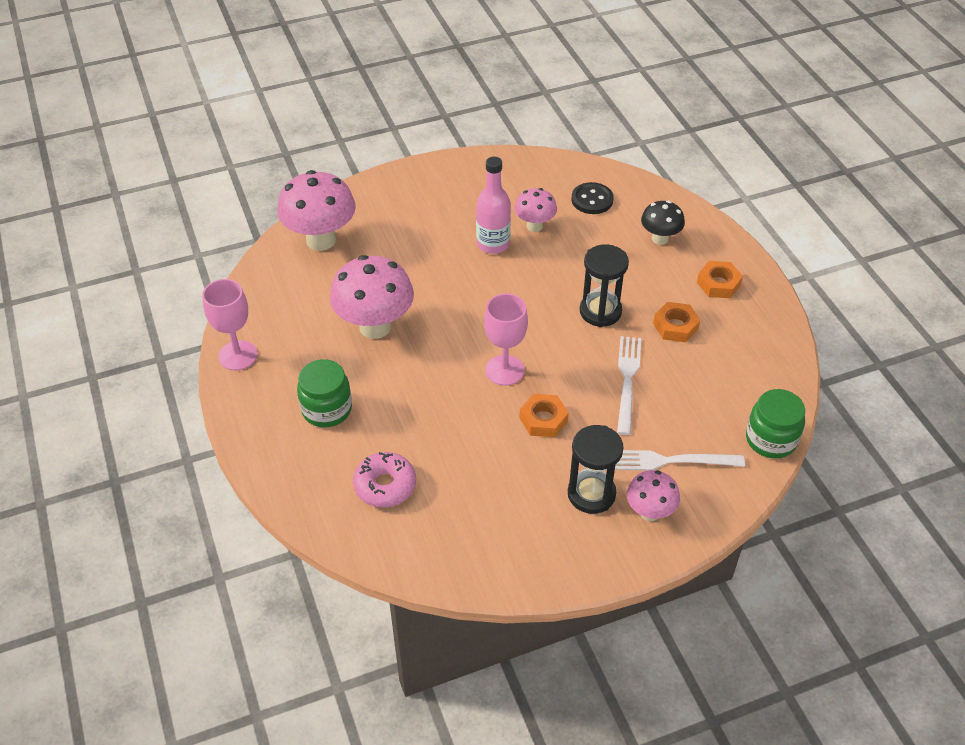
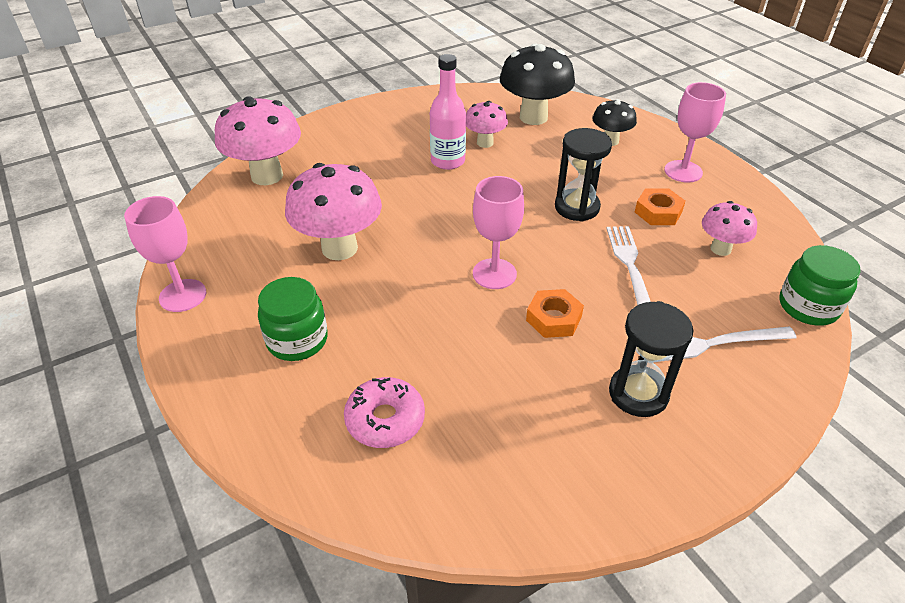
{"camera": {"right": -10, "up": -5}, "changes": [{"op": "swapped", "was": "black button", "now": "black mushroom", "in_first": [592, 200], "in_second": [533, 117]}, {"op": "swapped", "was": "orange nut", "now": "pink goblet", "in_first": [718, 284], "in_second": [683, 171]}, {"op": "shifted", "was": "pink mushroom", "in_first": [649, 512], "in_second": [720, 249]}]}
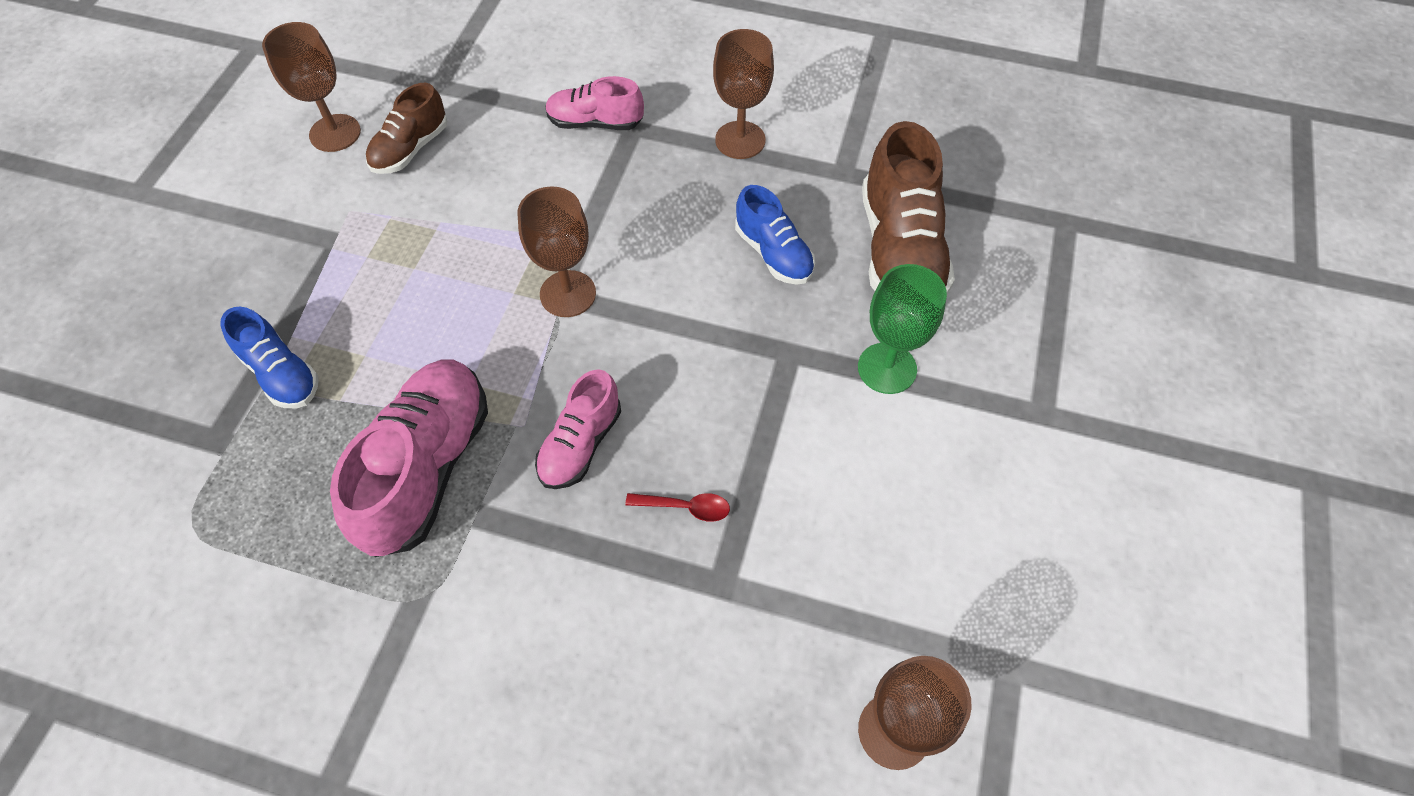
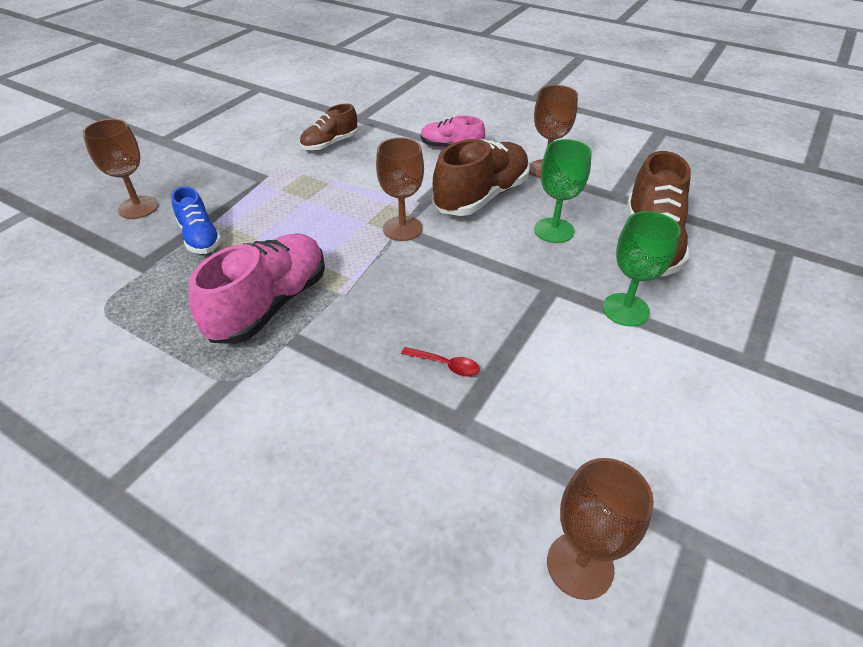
{"camera": {"right": 15, "up": -15}, "changes": [{"op": "shifted", "was": "brown goblet", "in_first": [335, 133], "in_second": [138, 207]}, {"op": "new", "now": "brown shoe", "in_second": [481, 197]}, {"op": "swapped", "was": "blue shoe", "now": "green goblet", "in_first": [773, 253], "in_second": [554, 230]}, {"op": "gone", "was": "pink shoe", "in_first": [580, 444]}]}
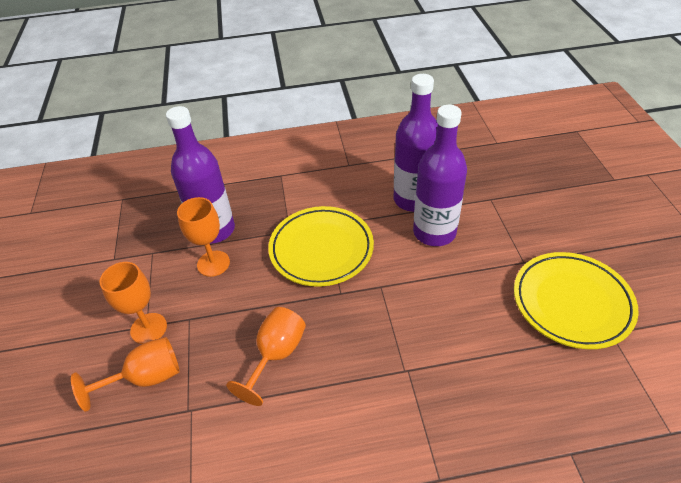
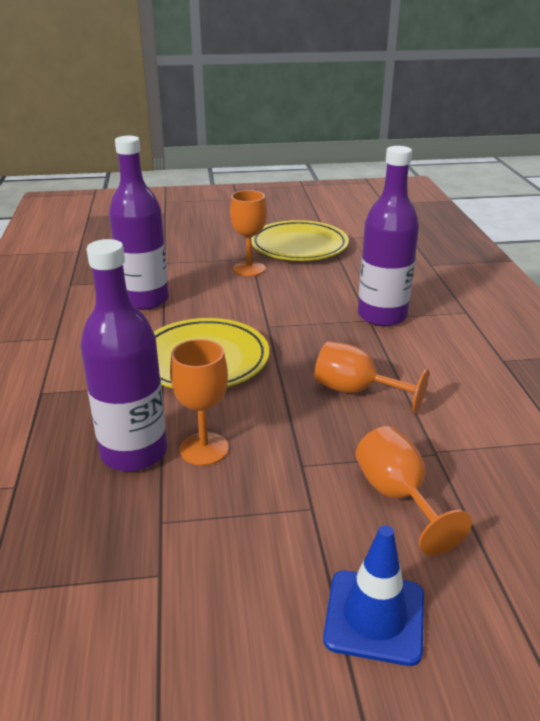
{"camera": {"right": -90, "up": -15}, "changes": [{"op": "shifted", "was": "orange goblet", "in_first": [148, 328], "in_second": [249, 269]}, {"op": "new", "now": "blue traffic cone", "in_second": [374, 616]}, {"op": "shifted", "was": "purple bottle", "in_first": [434, 232], "in_second": [382, 316]}]}
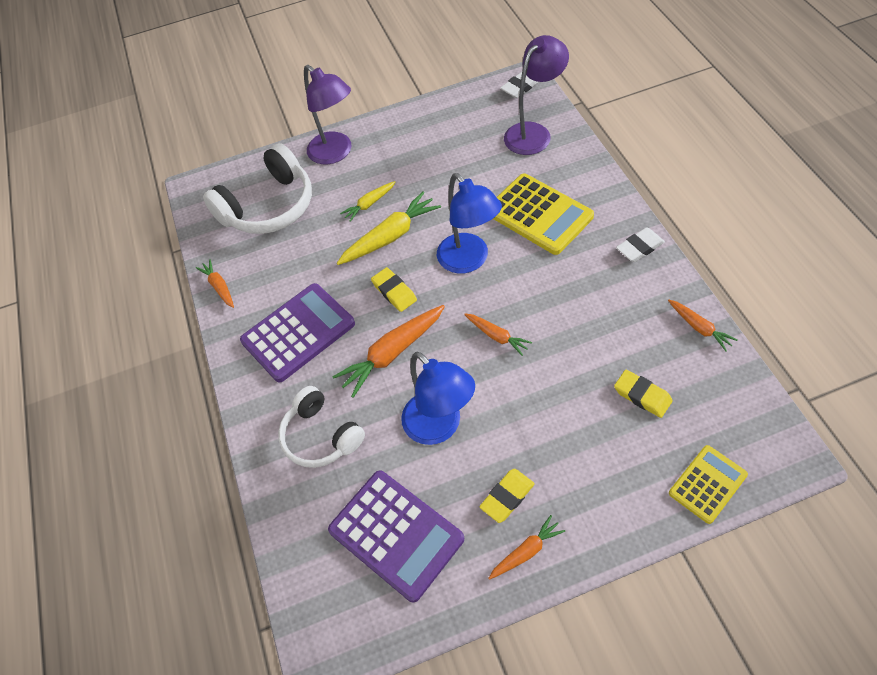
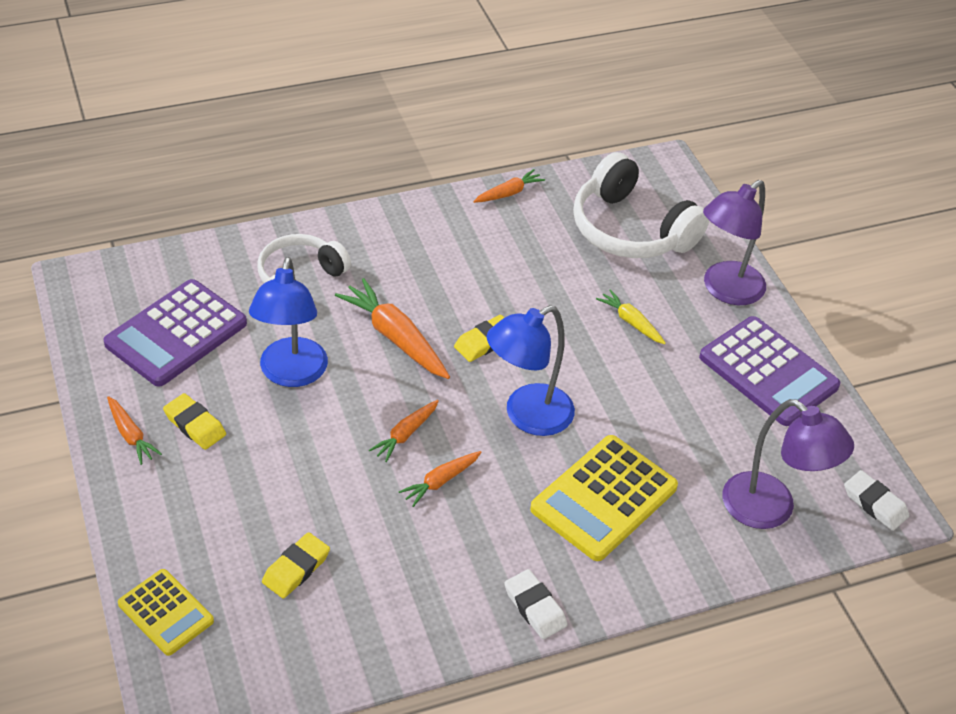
{"camera": {"right": 80, "up": -10}, "changes": [{"op": "rotated", "was": "blue lamp", "in_first": [440, 427], "in_second": [291, 374], "clockwise": -45}, {"op": "shifted", "was": "orange carrot", "in_first": [699, 328], "in_second": [440, 481]}, {"op": "shifted", "was": "purple calculator", "in_first": [298, 332], "in_second": [768, 372]}, {"op": "gone", "was": "yellow carrot", "in_first": [390, 236]}]}
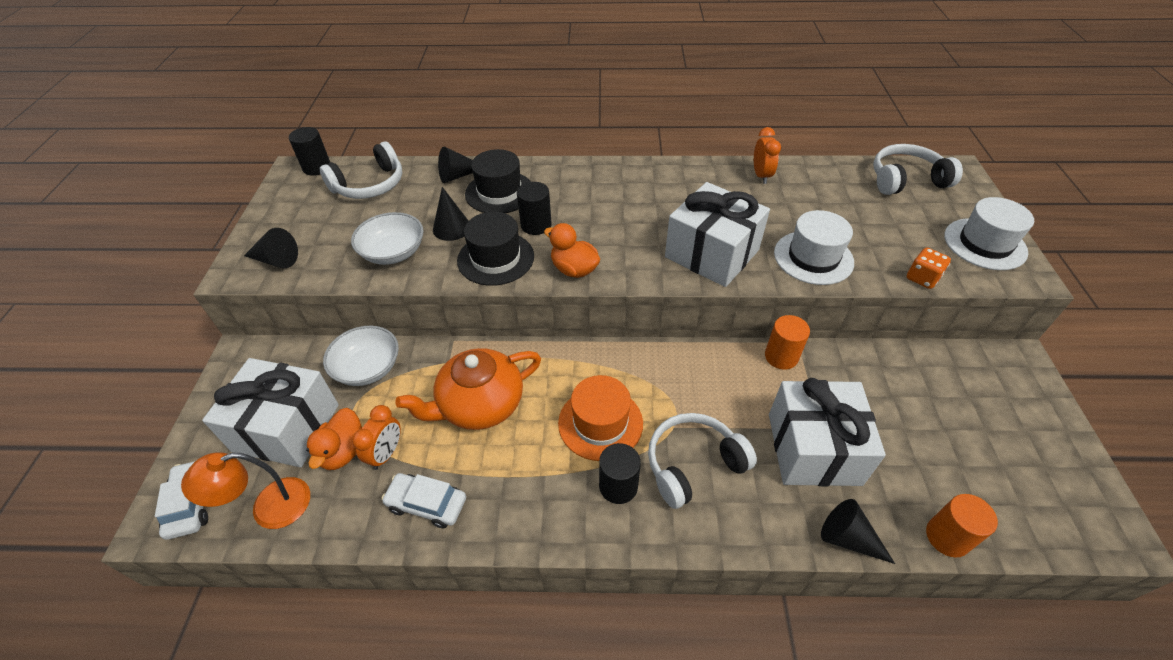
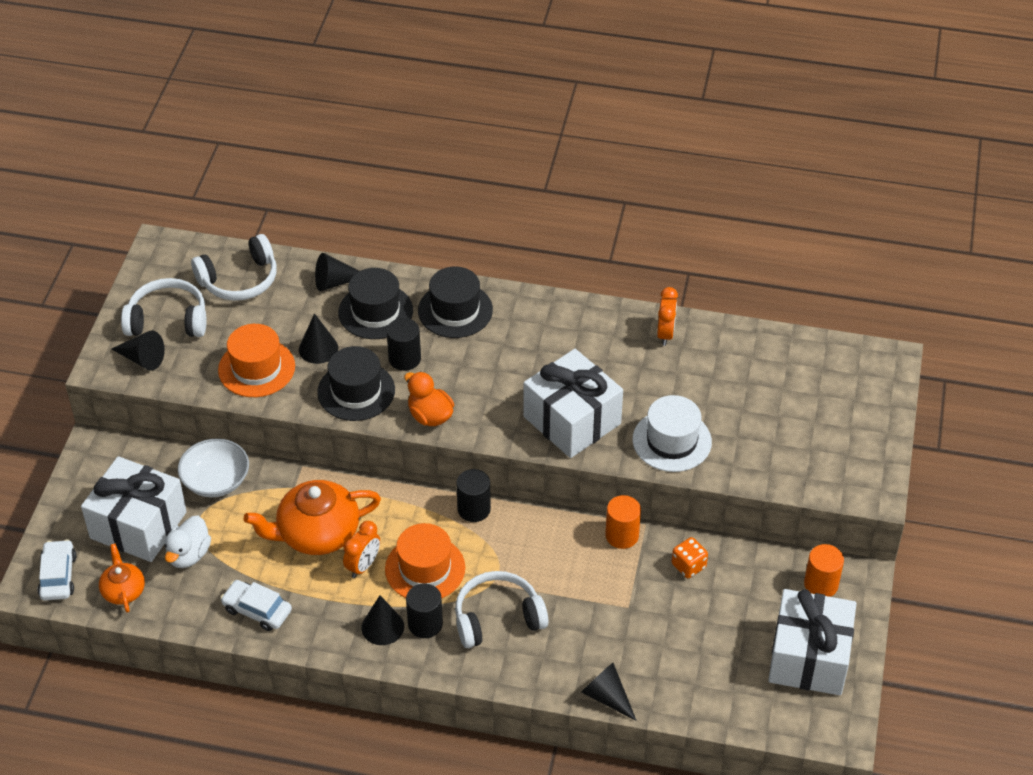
{"camera": {"right": 10, "up": 0}, "changes": [{"op": "swapped", "was": "orange lamp", "now": "orange teapot", "in_first": [269, 507], "in_second": [123, 590]}, {"op": "shifted", "was": "white headphones", "in_first": [906, 180], "in_second": [168, 320]}, {"op": "repainted", "was": "orange duck", "now": "white duck", "in_first": [344, 451], "in_second": [189, 555]}, {"op": "swapped", "was": "white bowl", "now": "orange hat", "in_first": [393, 252], "in_second": [256, 368]}, {"op": "shifted", "was": "orange clock", "in_first": [386, 453], "in_second": [363, 566]}, {"op": "new", "now": "black cone", "in_second": [382, 627]}, {"op": "new", "now": "black hat", "in_second": [455, 310]}, {"op": "shifted", "was": "black cylinder", "in_first": [317, 167], "in_second": [474, 509]}, {"op": "shifted", "was": "orange dice", "in_first": [922, 278], "in_second": [688, 566]}, {"op": "shifted", "was": "white gift", "in_first": [813, 448], "in_second": [809, 657]}, {"op": "shifted", "was": "orange cylinder", "in_first": [947, 537], "in_second": [821, 584]}, {"op": "gone", "was": "white hat", "in_first": [985, 244]}]}
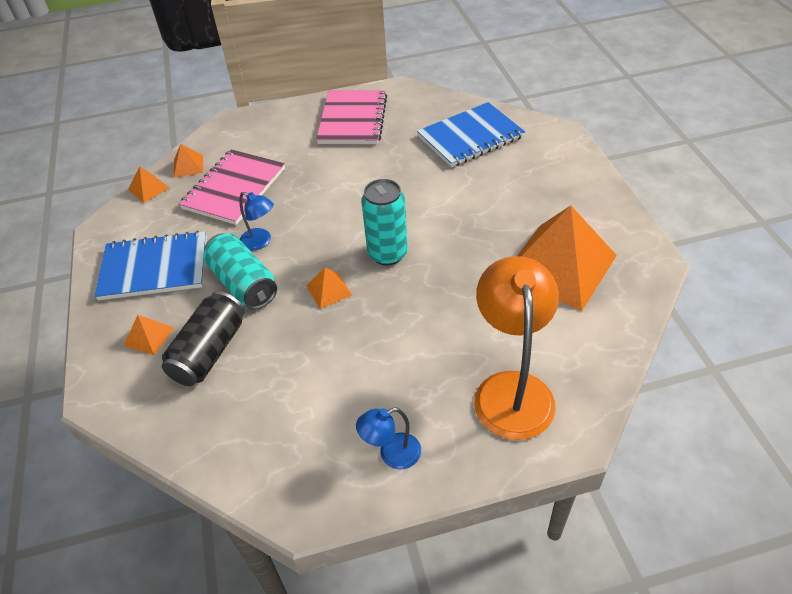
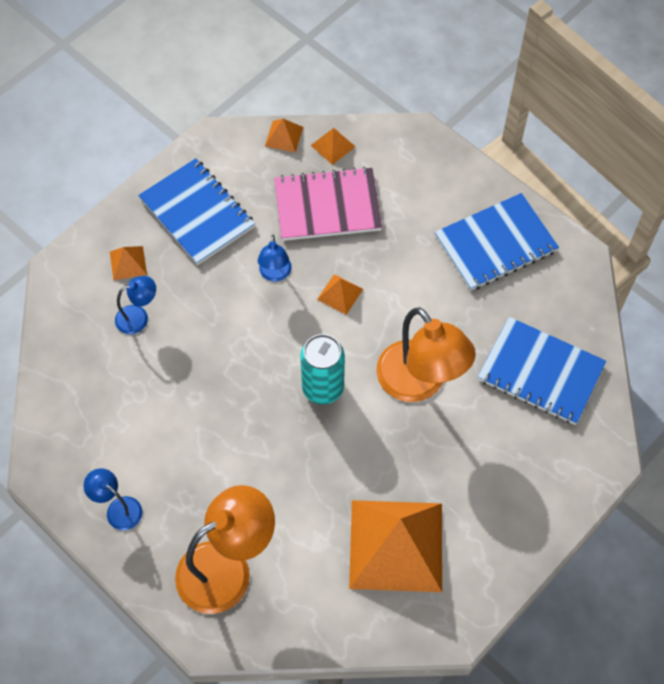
{"camera": {"right": 55, "up": 15}, "changes": [{"op": "swapped", "was": "black can", "now": "blue lamp", "in_first": [209, 351], "in_second": [138, 317]}, {"op": "shifted", "was": "orange pyramid", "in_first": [329, 290], "in_second": [340, 294]}, {"op": "new", "now": "orange lamp", "in_second": [419, 383]}, {"op": "repainted", "was": "pink notebook", "now": "blue notebook", "in_first": [353, 119], "in_second": [495, 244]}, {"op": "gone", "was": "turquoise can", "in_first": [243, 284]}]}
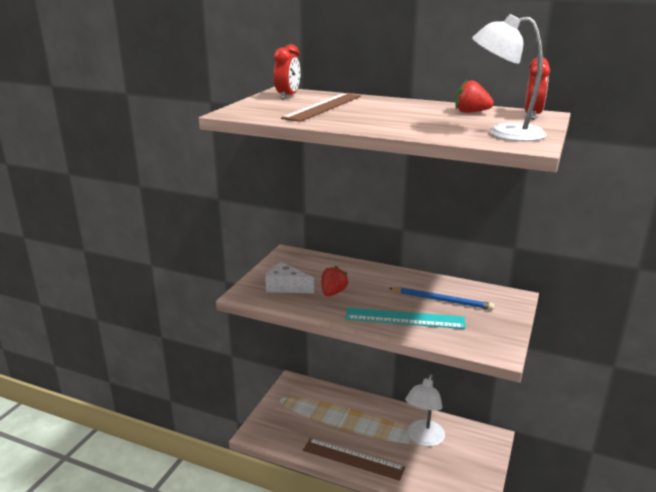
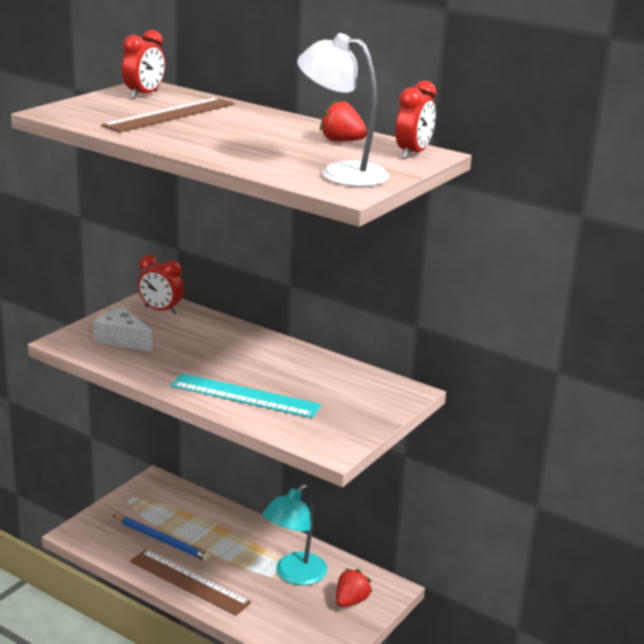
{"camera": {"right": 10, "up": 0}, "changes": [{"op": "shifted", "was": "blue pencil", "in_first": [442, 300], "in_second": [162, 540]}, {"op": "new", "now": "red clock", "in_second": [161, 310]}, {"op": "repainted", "was": "white lamp", "now": "turquoise lamp", "in_first": [423, 439], "in_second": [294, 575]}, {"op": "shifted", "was": "red strawberry", "in_first": [333, 293], "in_second": [351, 601]}]}
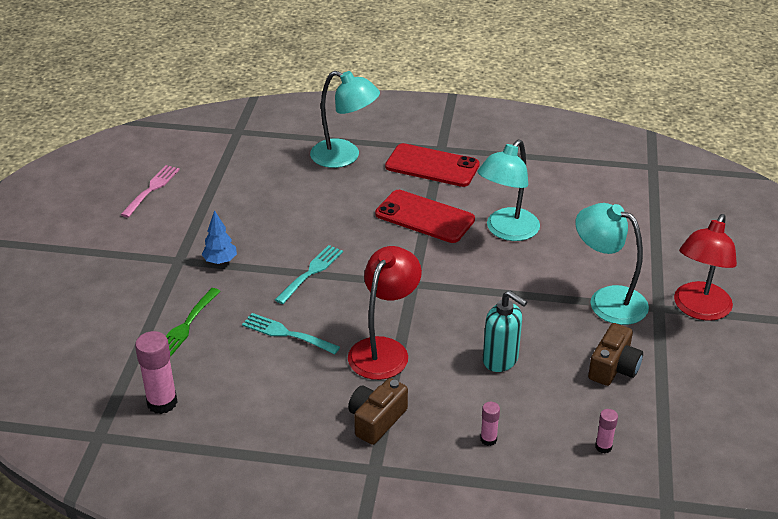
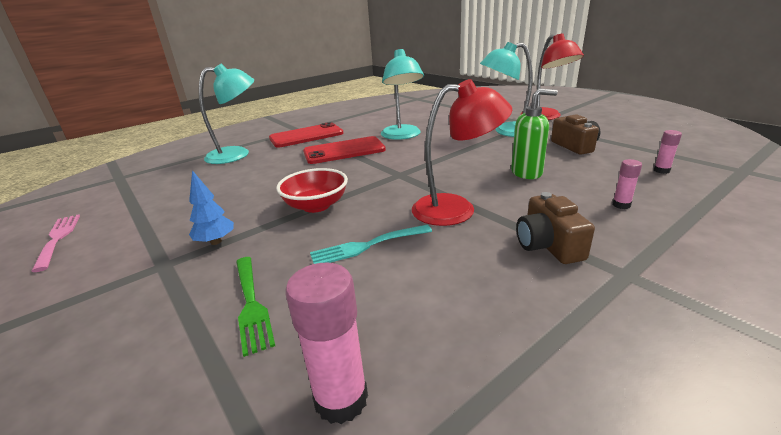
{"camera": {"right": -45, "up": -10}, "changes": [{"op": "swapped", "was": "turquoise fork", "now": "red bowl", "in_first": [311, 273], "in_second": [316, 206]}, {"op": "rotated", "was": "red lamp", "in_first": [384, 350], "in_second": [456, 209], "clockwise": 105}, {"op": "repainted", "was": "turquoise soap dispenser", "now": "green soap dispenser", "in_first": [500, 360], "in_second": [527, 173]}]}
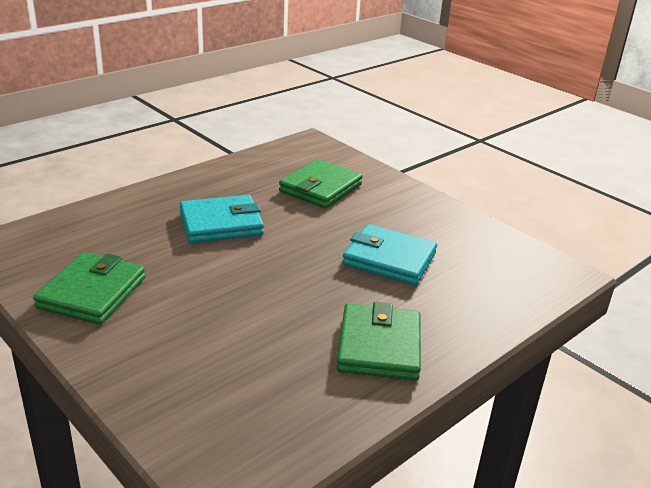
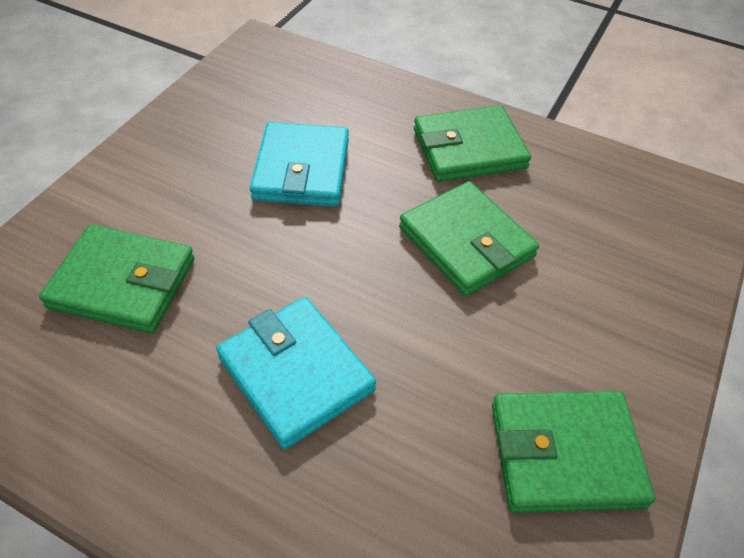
{"camera": {"right": -110, "up": 20}, "changes": [{"op": "new", "now": "green wallet", "in_second": [466, 242]}]}
